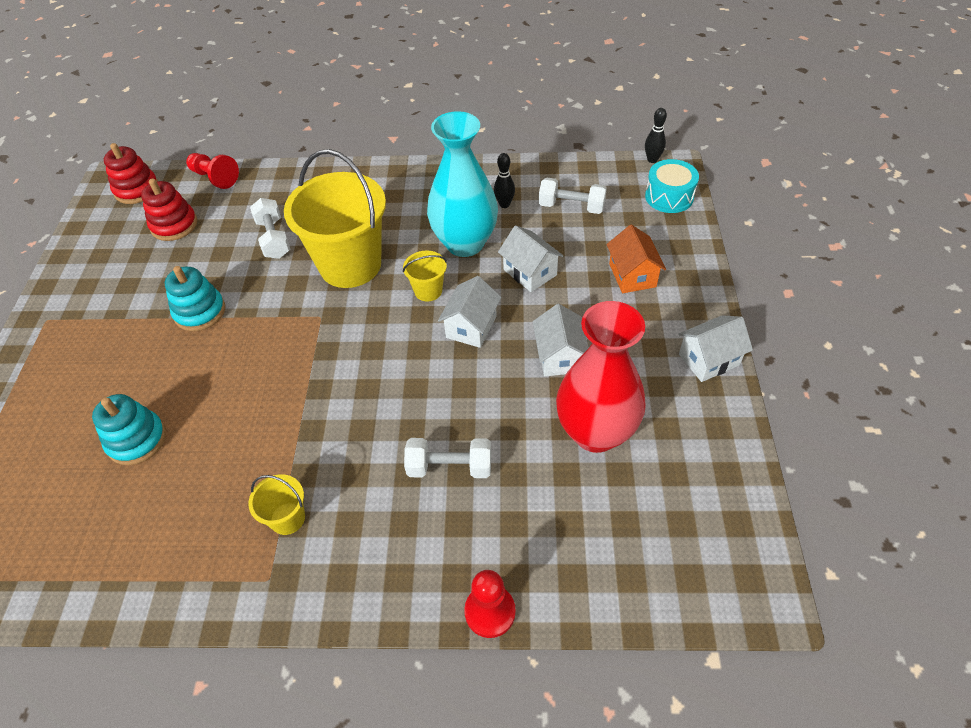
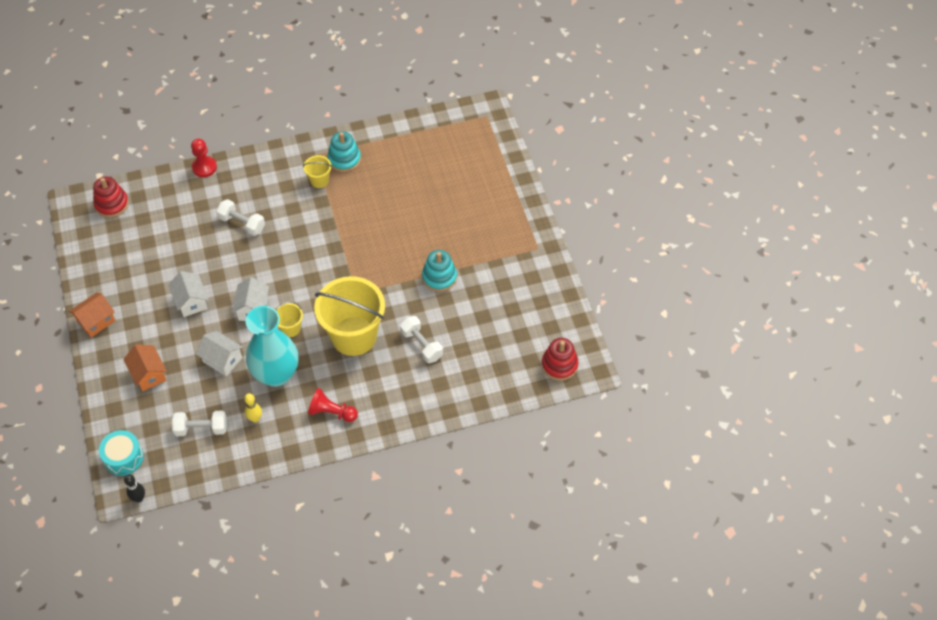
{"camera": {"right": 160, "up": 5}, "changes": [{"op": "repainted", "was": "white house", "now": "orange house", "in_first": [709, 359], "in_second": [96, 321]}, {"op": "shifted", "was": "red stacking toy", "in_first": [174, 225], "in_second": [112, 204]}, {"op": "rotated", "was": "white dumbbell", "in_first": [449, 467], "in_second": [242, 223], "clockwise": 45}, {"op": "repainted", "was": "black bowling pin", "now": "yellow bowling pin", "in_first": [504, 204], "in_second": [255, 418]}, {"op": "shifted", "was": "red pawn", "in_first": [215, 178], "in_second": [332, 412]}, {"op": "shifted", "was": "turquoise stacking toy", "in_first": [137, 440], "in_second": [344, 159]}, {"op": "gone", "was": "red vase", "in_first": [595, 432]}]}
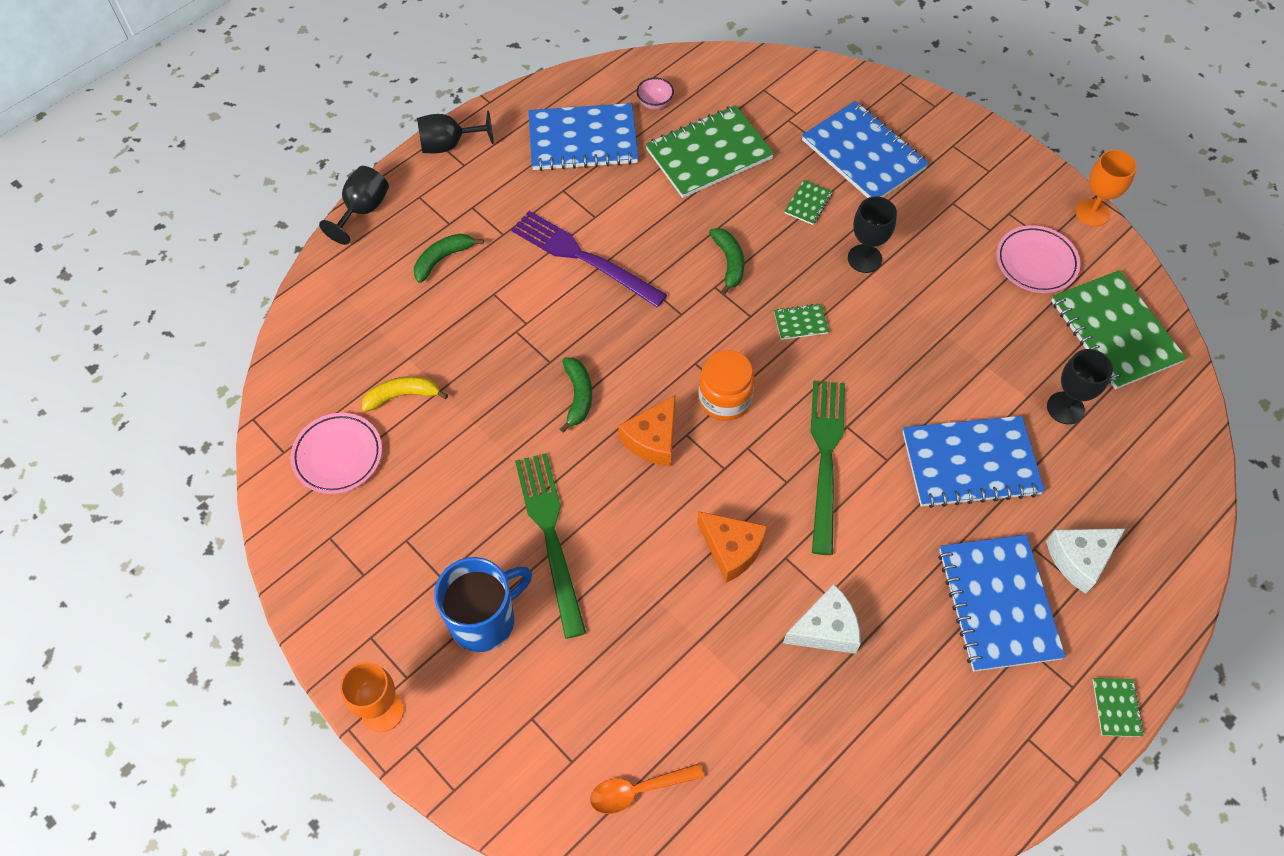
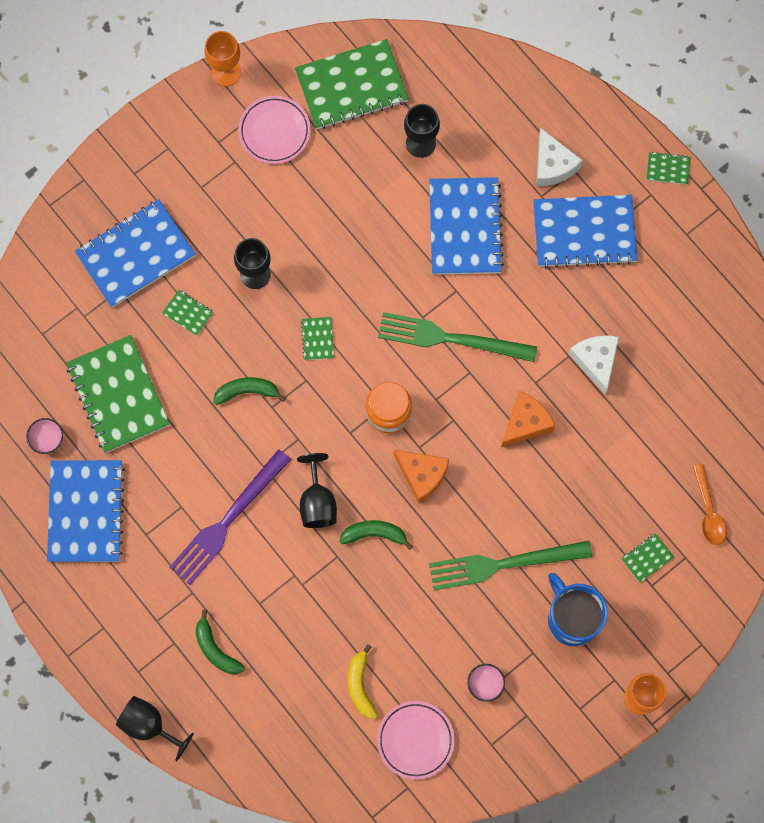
{"camera": {"right": -85, "up": 15}, "changes": [{"op": "shifted", "was": "black goblet", "in_first": [448, 145], "in_second": [317, 502]}, {"op": "new", "now": "pink bowl", "in_second": [485, 684]}, {"op": "new", "now": "green notebook", "in_second": [647, 558]}]}
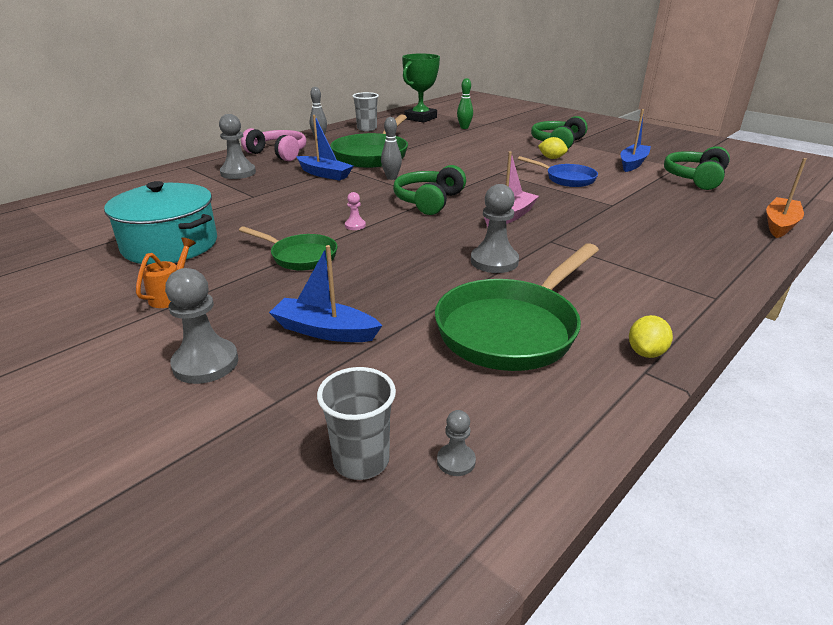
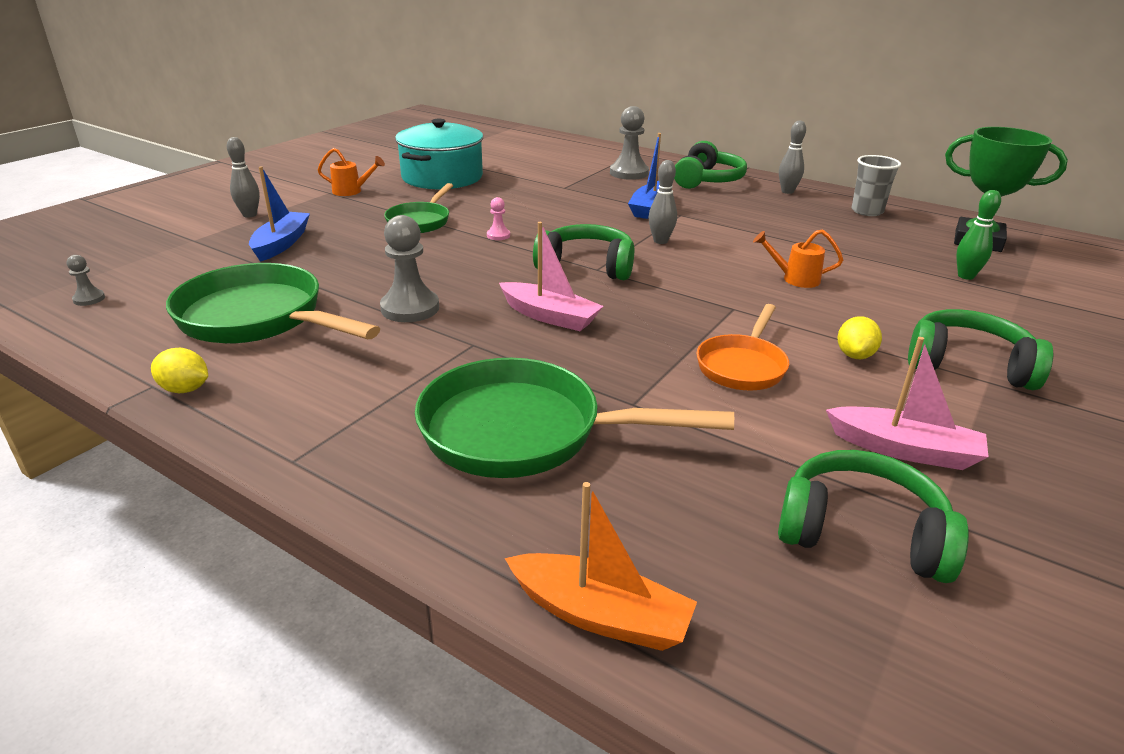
{"camera": {"right": 80, "up": 0}, "changes": [{"op": "swapped", "was": "grey pawn", "now": "grey bowling pin", "in_first": [205, 363], "in_second": [250, 215]}, {"op": "shifted", "was": "green pan", "in_first": [372, 155], "in_second": [524, 432]}, {"op": "repainted", "was": "pink headphones", "now": "green headphones", "in_first": [278, 153], "in_second": [707, 180]}, {"op": "repainted", "was": "blue pan", "now": "orange pan", "in_first": [566, 179], "in_second": [742, 366]}, {"op": "new", "now": "orange watering can", "in_second": [795, 279]}, {"op": "repainted", "was": "blue boat", "now": "pink boat", "in_first": [633, 163], "in_second": [904, 450]}, {"op": "gone", "was": "grey cup", "in_first": [361, 460]}]}
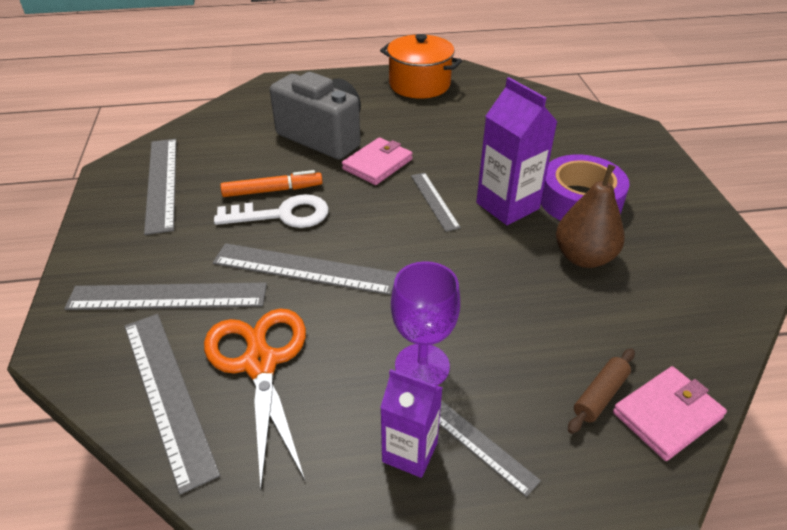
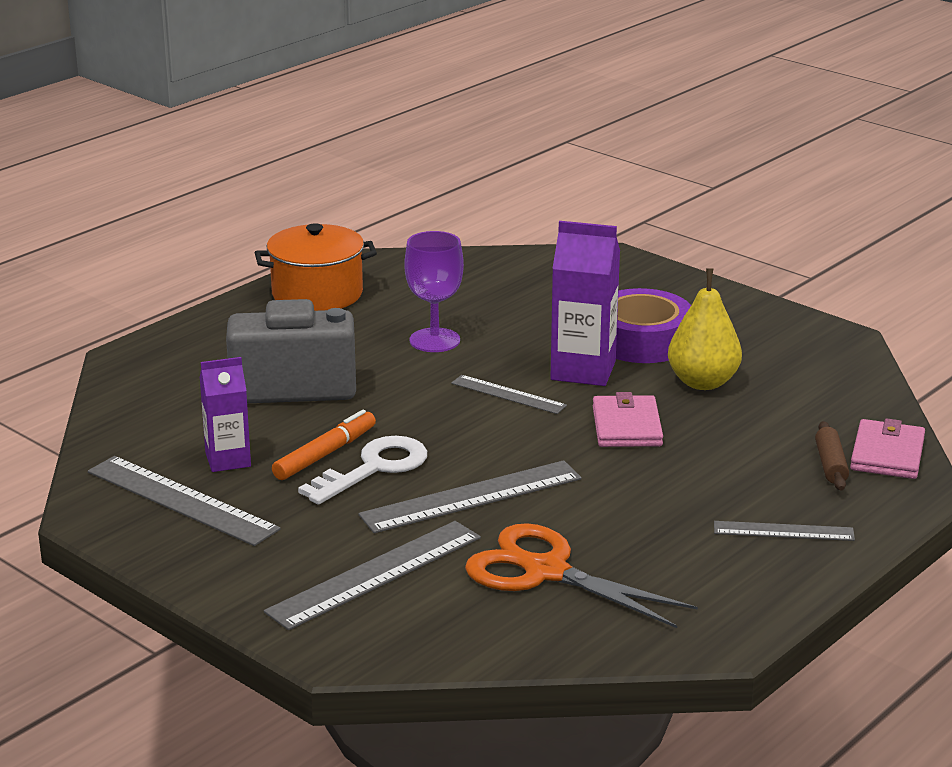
{"camera": {"right": -40, "up": -15}, "changes": [{"op": "shifted", "was": "purple carton", "in_first": [410, 452], "in_second": [228, 460]}, {"op": "shifted", "was": "purple goblet", "in_first": [422, 366], "in_second": [434, 340]}, {"op": "shifted", "was": "pink wallet", "in_first": [377, 164], "in_second": [626, 426]}, {"op": "repainted", "was": "brown pear", "now": "yellow pear", "in_first": [583, 257], "in_second": [703, 382]}, {"op": "gone", "was": "grey ruler", "in_first": [167, 394]}]}
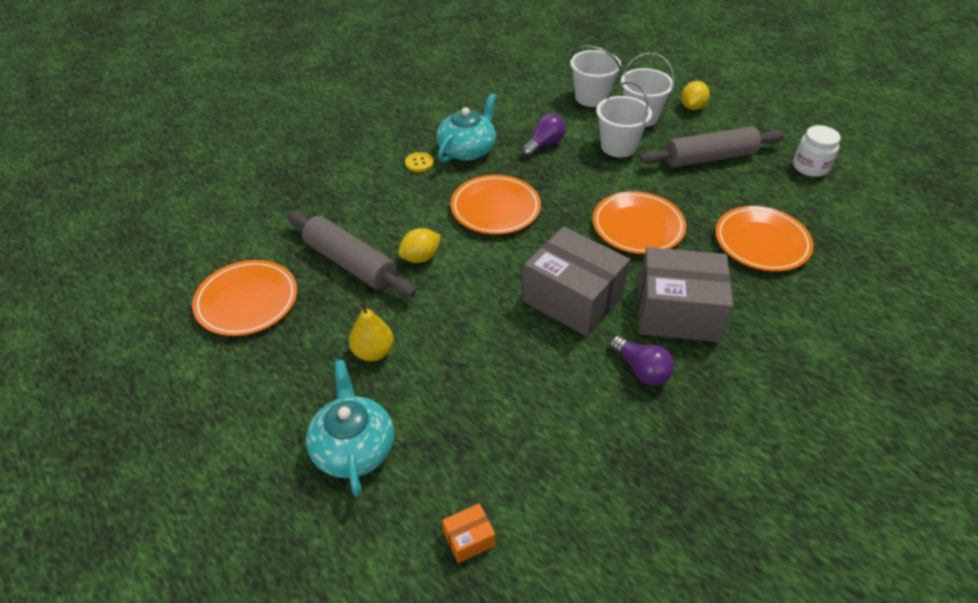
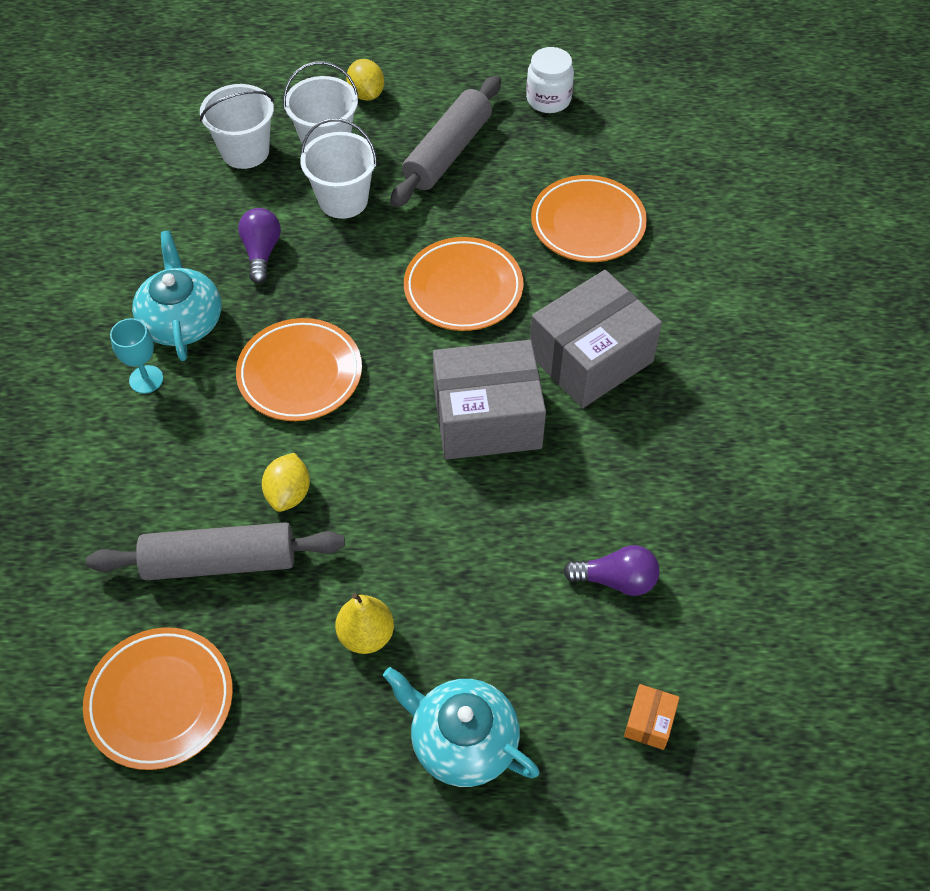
{"camera": {"right": -45, "up": 10}, "changes": [{"op": "swapped", "was": "yellow button", "now": "turquoise goblet", "in_first": [419, 163], "in_second": [146, 379]}, {"op": "shifted", "was": "purple light bulb", "in_first": [641, 369], "in_second": [616, 580]}]}
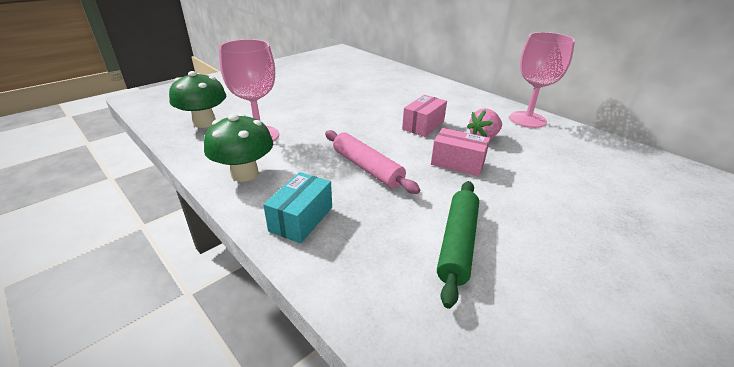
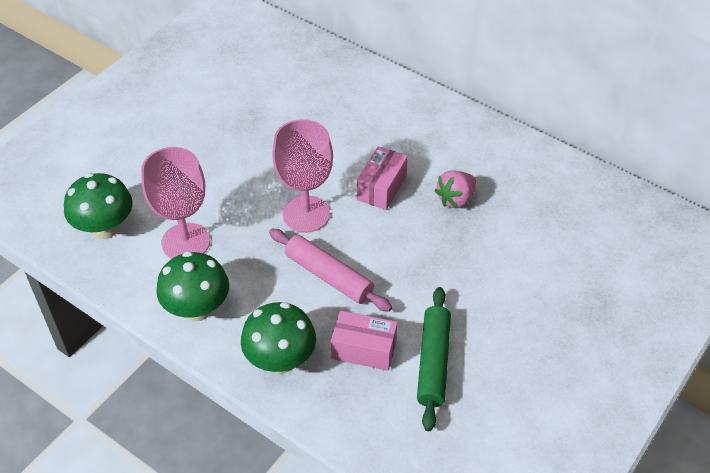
{"camera": {"right": -10, "up": 15}, "changes": [{"op": "swapped", "was": "turquoise box", "now": "green mushroom", "in_first": [301, 219], "in_second": [280, 360]}, {"op": "shifted", "was": "pink goblet", "in_first": [527, 119], "in_second": [306, 214]}, {"op": "shifted", "was": "pink box", "in_first": [457, 163], "in_second": [364, 349]}]}
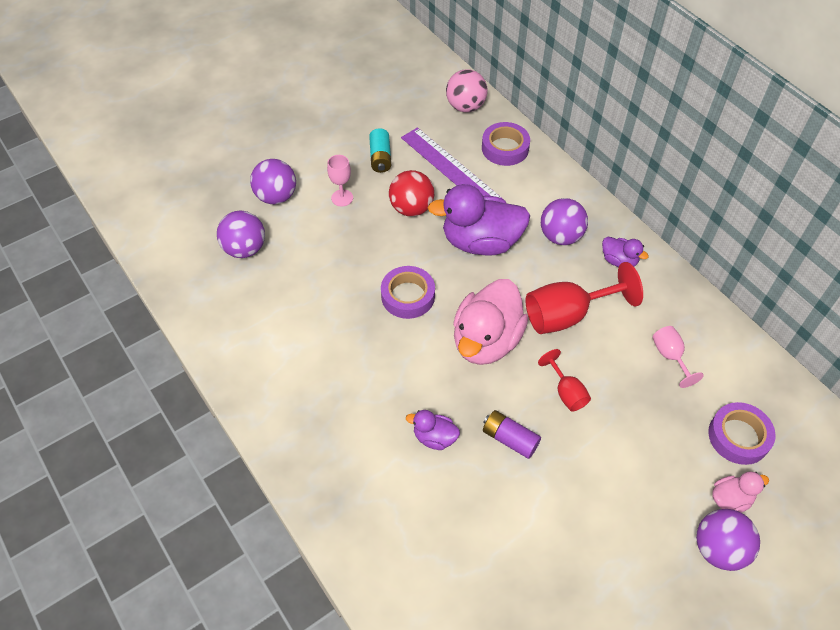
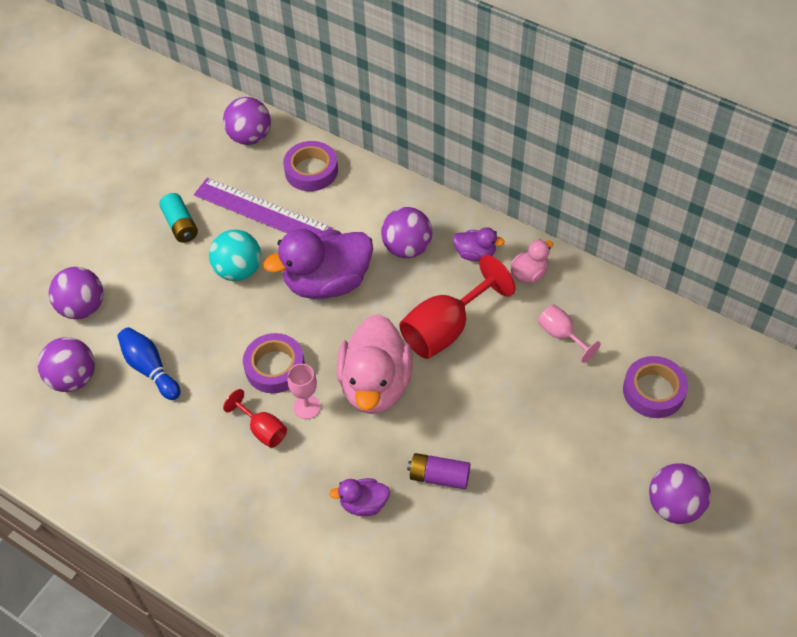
{"camera": {"right": -20, "up": 0}, "changes": [{"op": "new", "now": "blue bowling pin", "in_second": [150, 369]}, {"op": "repainted", "was": "red ball", "now": "turquoise ball", "in_first": [411, 208], "in_second": [238, 270]}, {"op": "repainted", "was": "pink ball", "now": "purple ball", "in_first": [465, 106], "in_second": [250, 137]}, {"op": "shifted", "was": "red goblet", "in_first": [566, 392], "in_second": [262, 430]}, {"op": "shifted", "was": "pink goblet", "in_first": [342, 198], "in_second": [307, 407]}, {"op": "shifted", "was": "pink duck", "in_first": [730, 499], "in_second": [529, 274]}]}
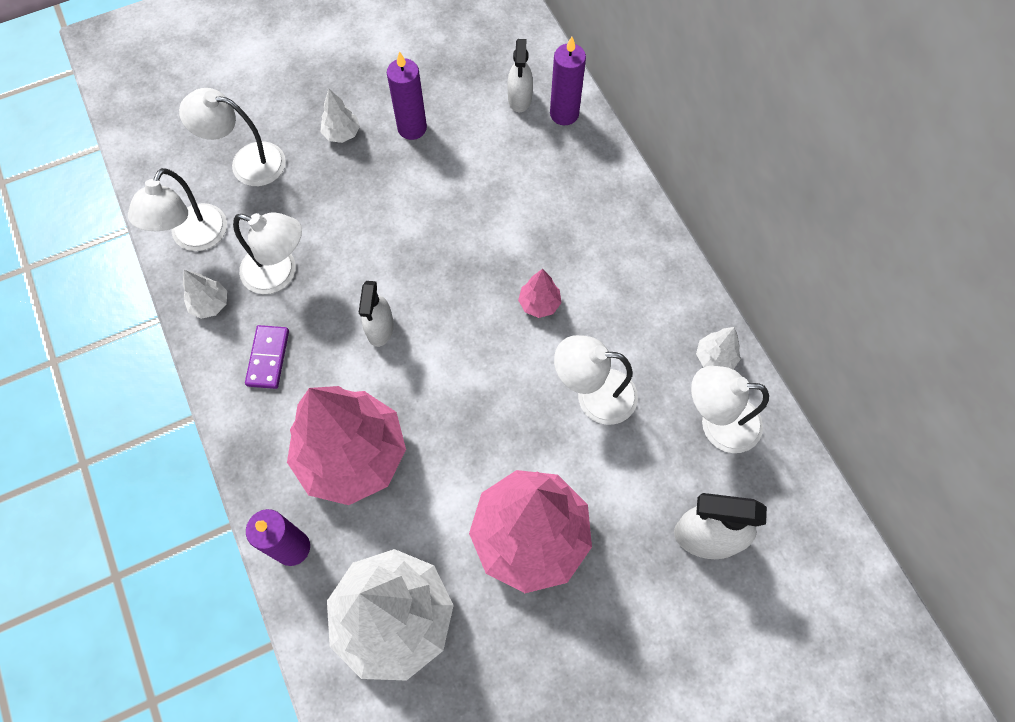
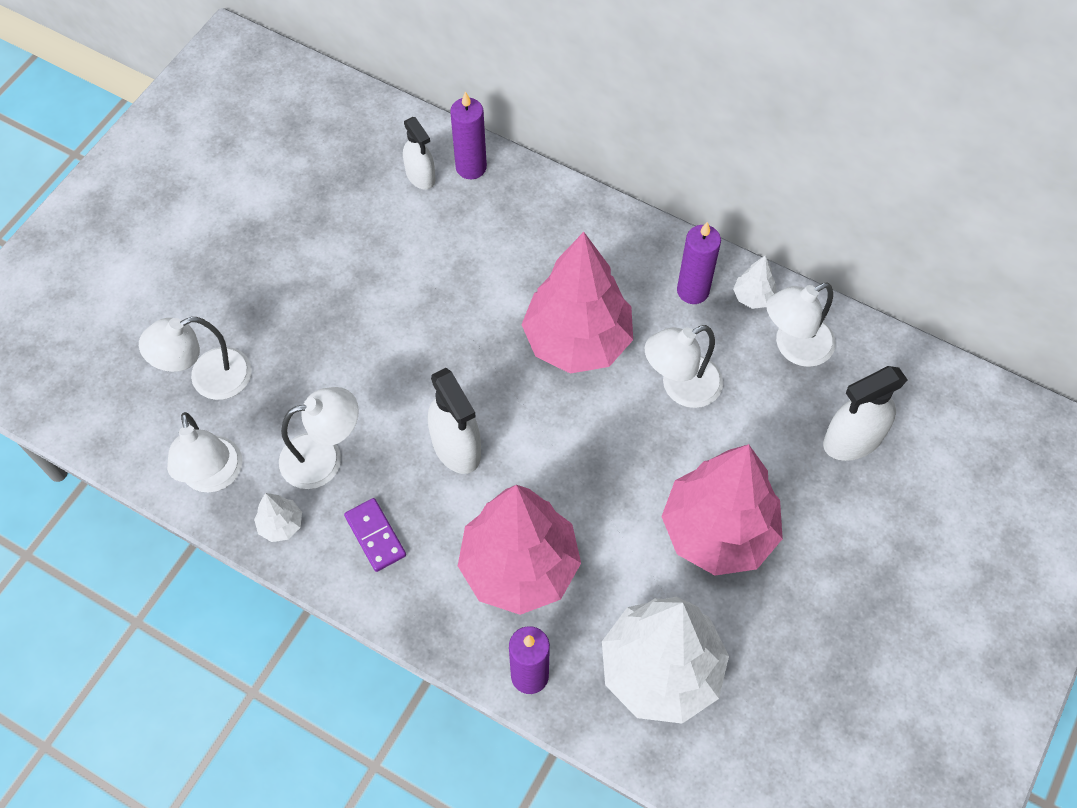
{"camera": {"right": -35, "up": -5}, "changes": [{"op": "scaled", "was": "white spray bottle", "in_first": [380, 329], "in_second": [456, 447], "ratio": 1.5}, {"op": "scaled", "was": "pink tree", "in_first": [539, 304], "in_second": [577, 341], "ratio": 2.48}, {"op": "shifted", "was": "purple candle", "in_first": [412, 128], "in_second": [693, 291]}, {"op": "gone", "was": "white tree", "in_first": [342, 134]}]}
